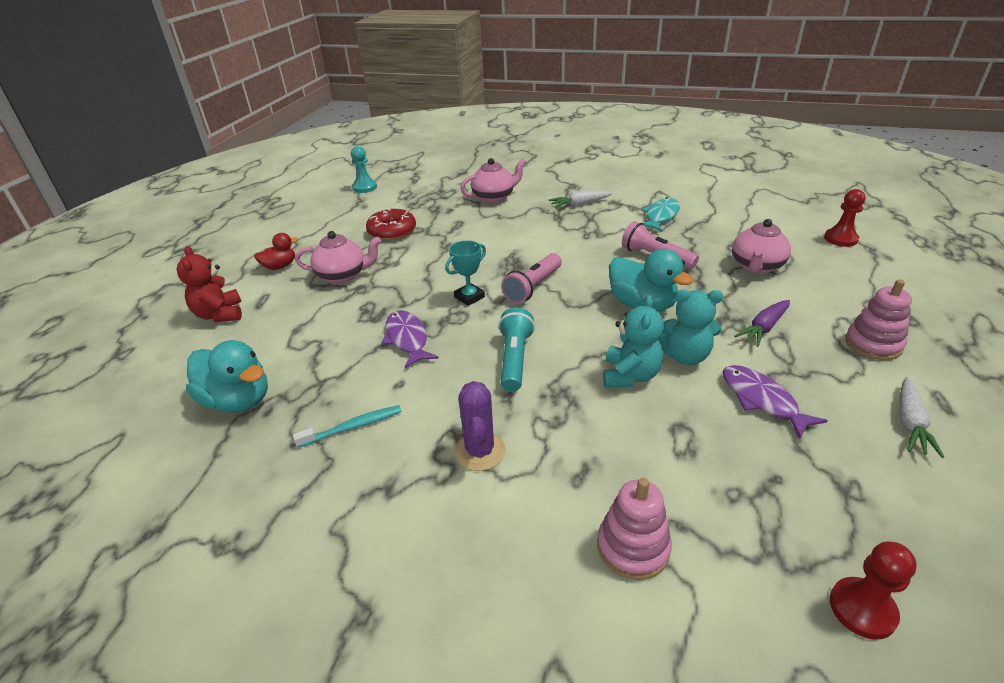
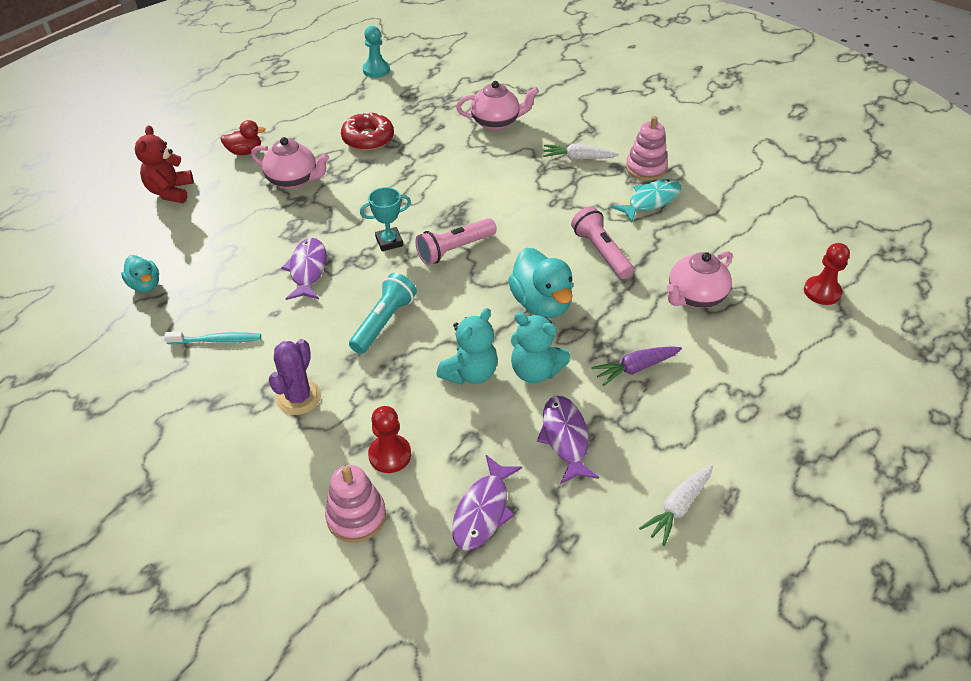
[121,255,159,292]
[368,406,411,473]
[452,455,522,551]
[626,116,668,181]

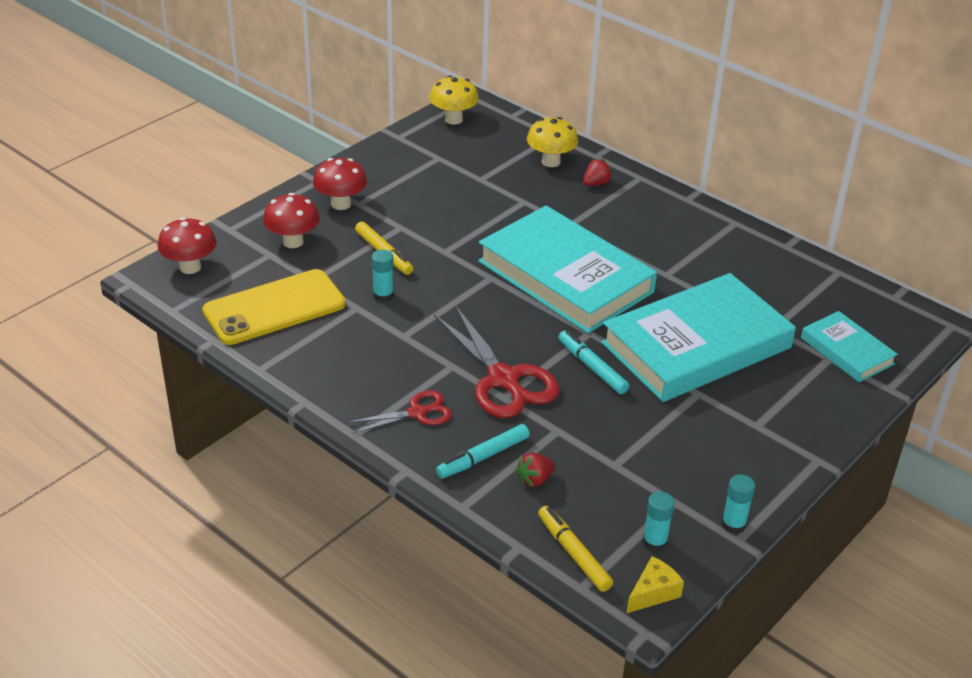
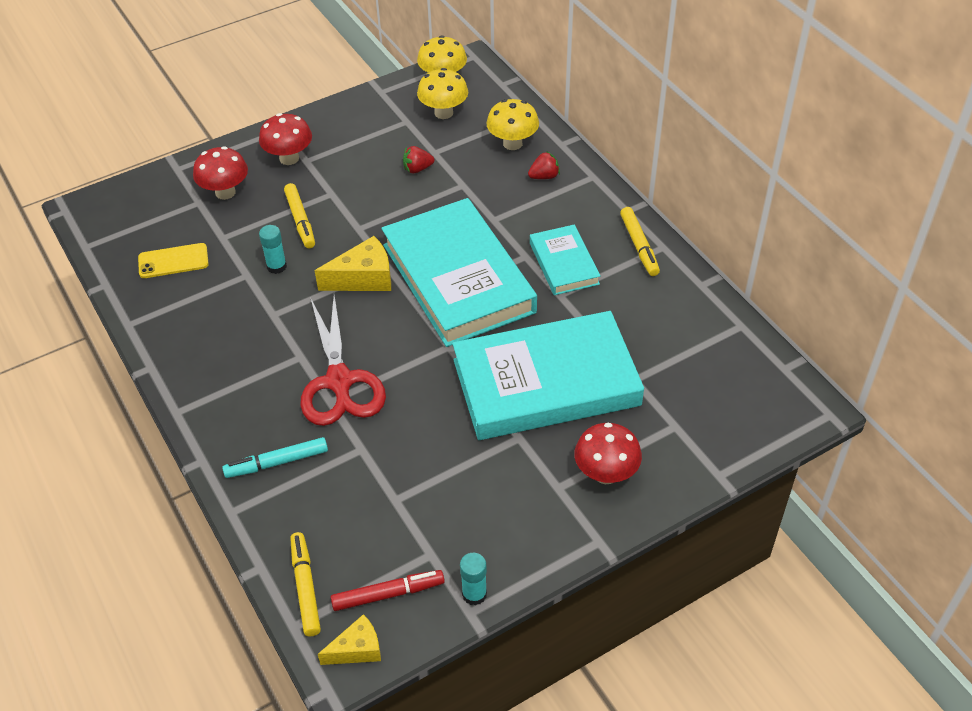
[138,243,209,278]
[315,236,391,291]
[331,570,445,611]
[403,146,434,173]
[417,68,468,119]
[530,224,601,295]
[574,423,642,484]
[620,207,660,276]
[348,390,452,434] (first image)
[558,330,629,394] (first image)

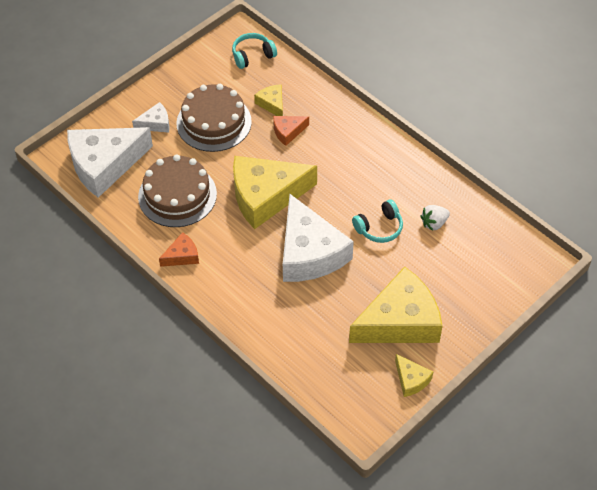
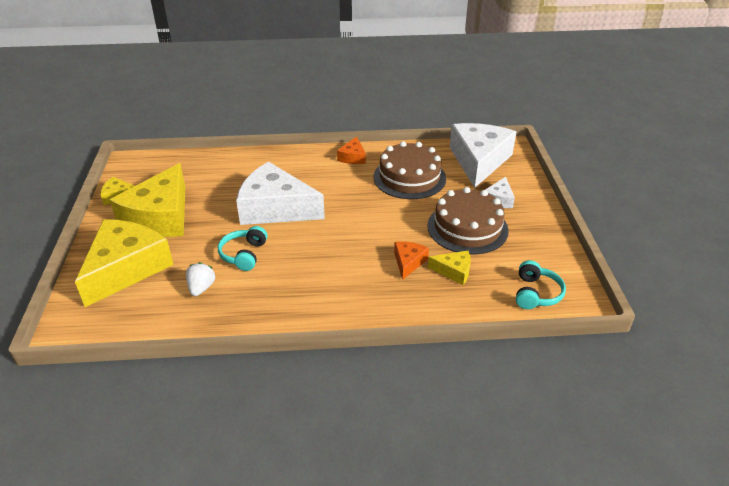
[75,219,174,307]

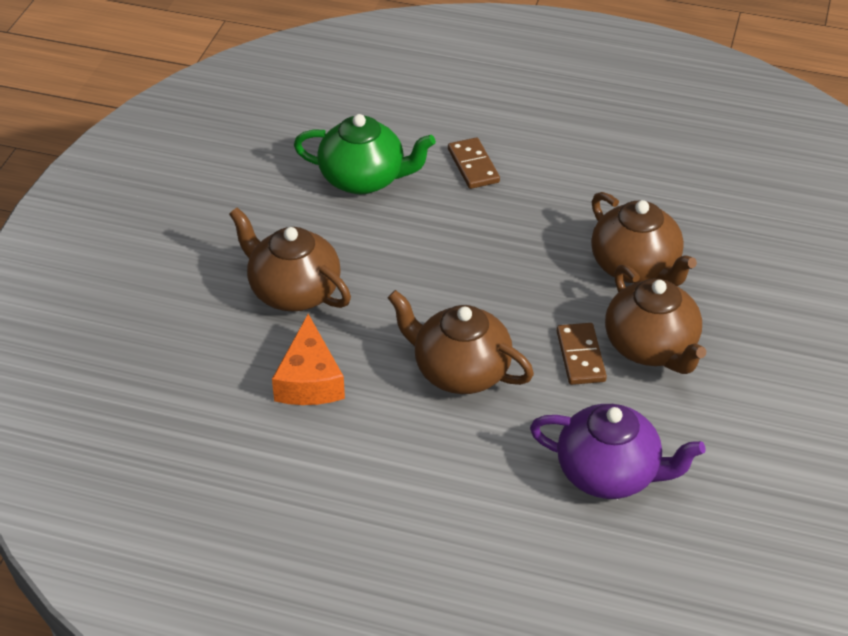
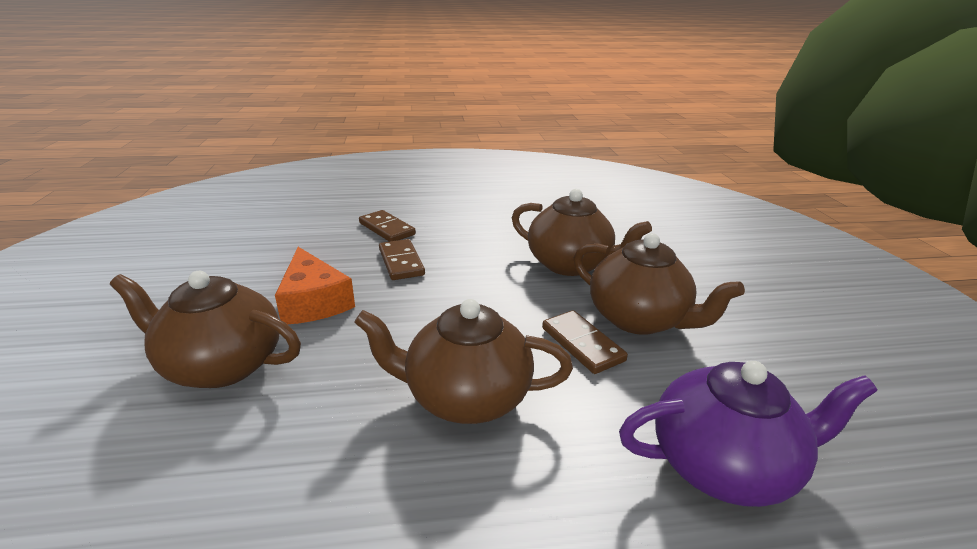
[275,247,355,324]
[379,239,425,280]
[294,114,436,194] (first image)

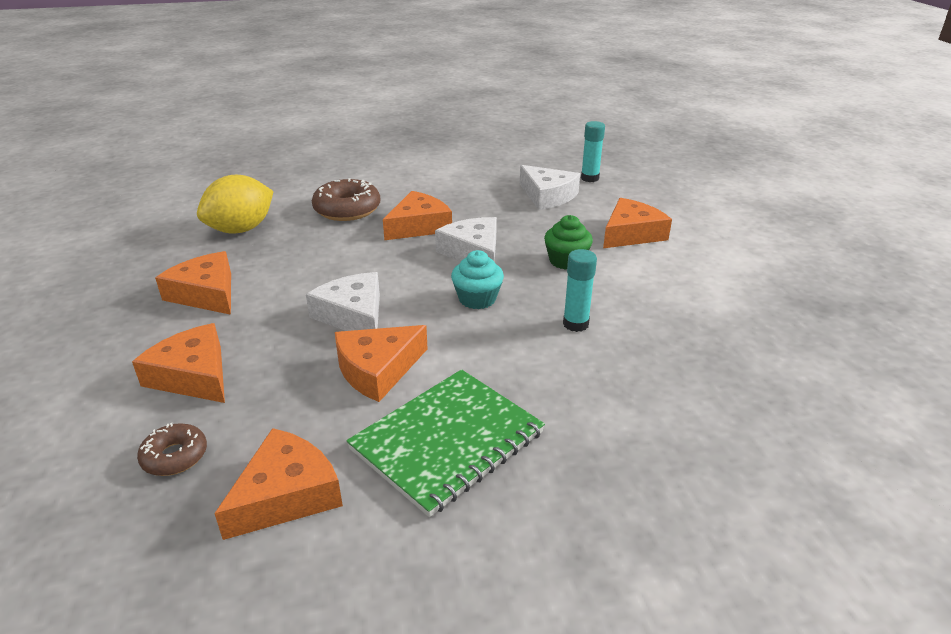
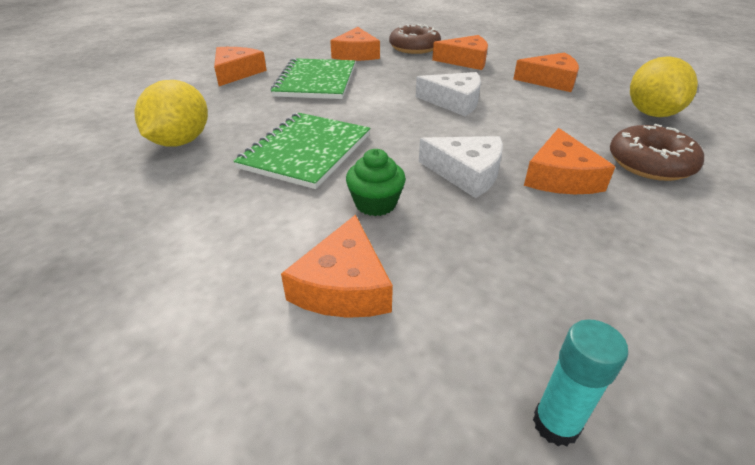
[135,80,208,147]
[214,47,267,86]
[233,113,370,189]
[389,24,441,54]
[451,250,504,309] (first image)
[520,165,580,210] (first image)

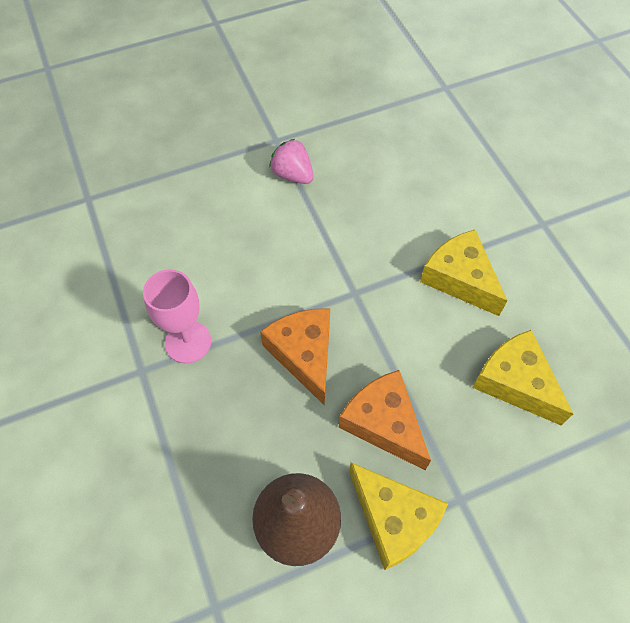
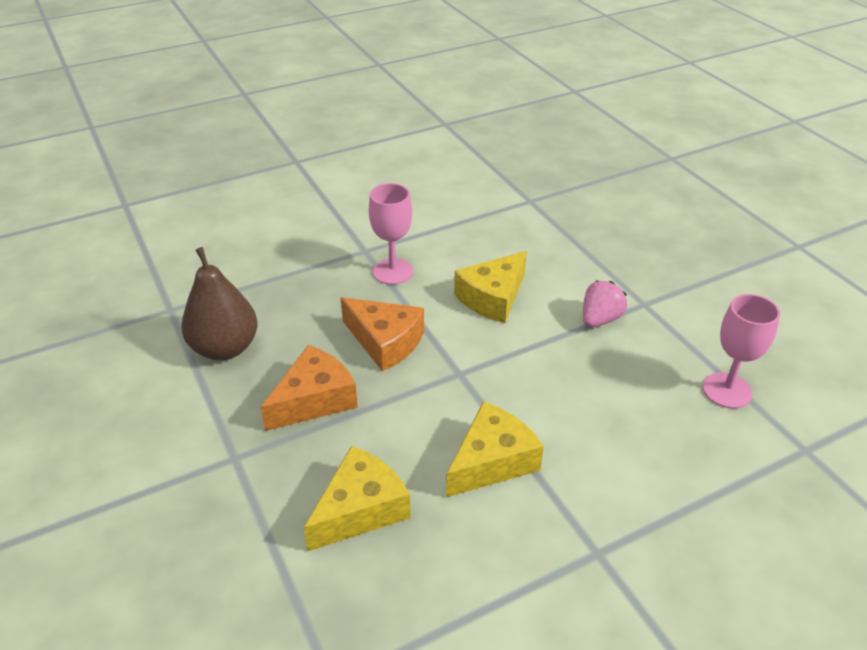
[341,297,424,372]
[454,251,527,323]
[703,294,780,409]

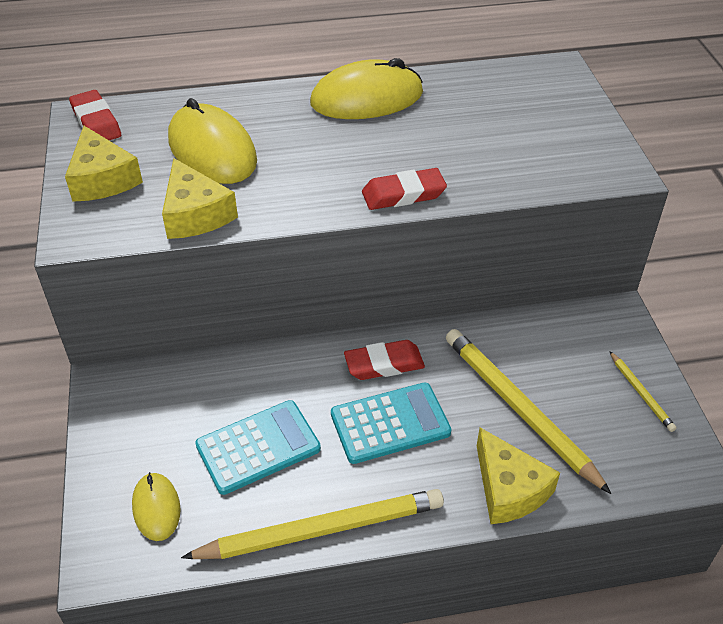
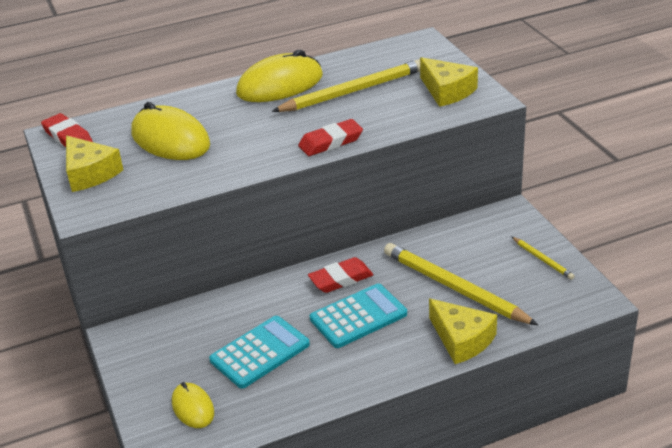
[271,59,420,112]
[420,57,478,107]

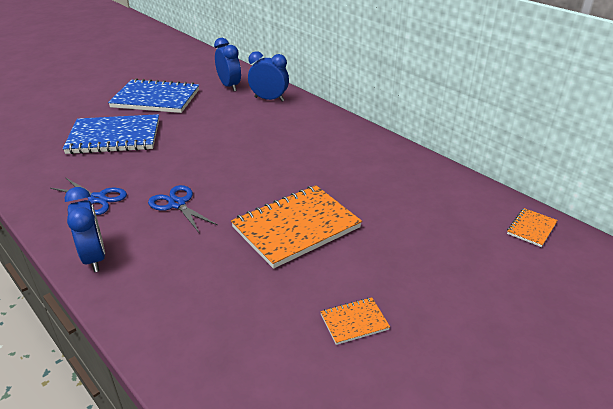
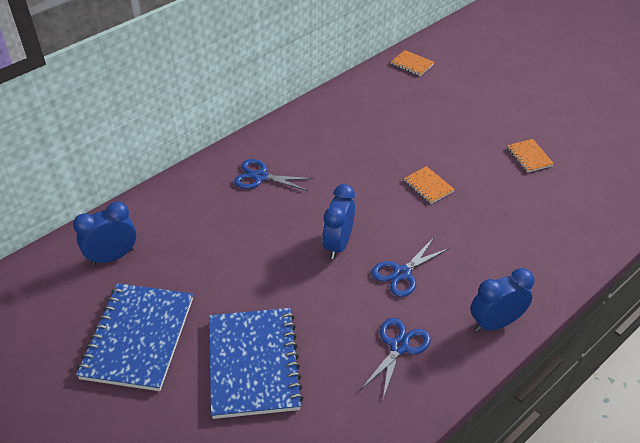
[234,159,313,191]
[322,184,355,259]
[404,166,455,204]

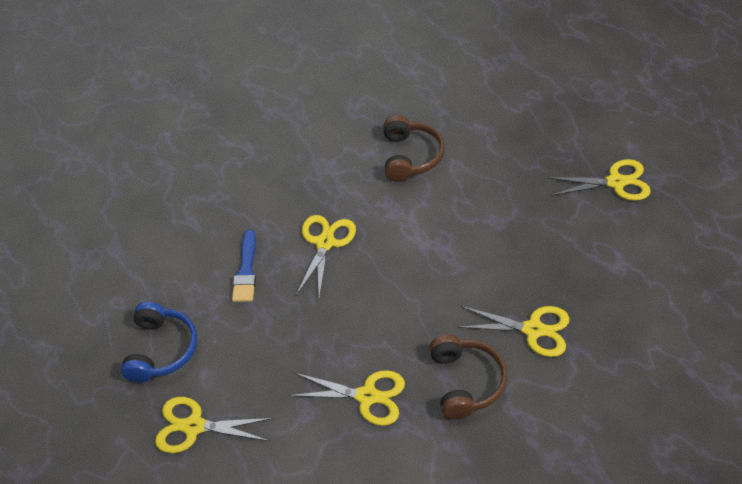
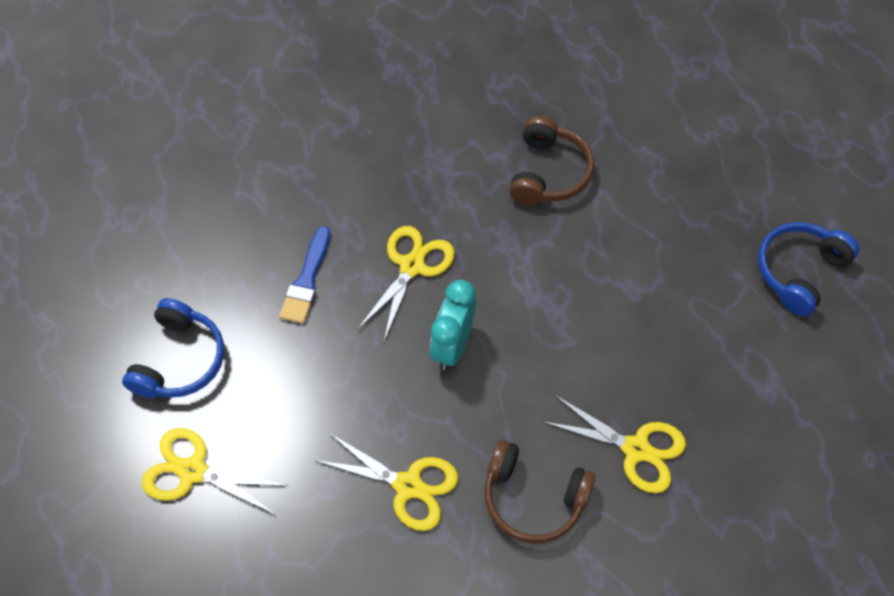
[430,280,476,370]
[484,440,596,544]
[758,222,859,316]

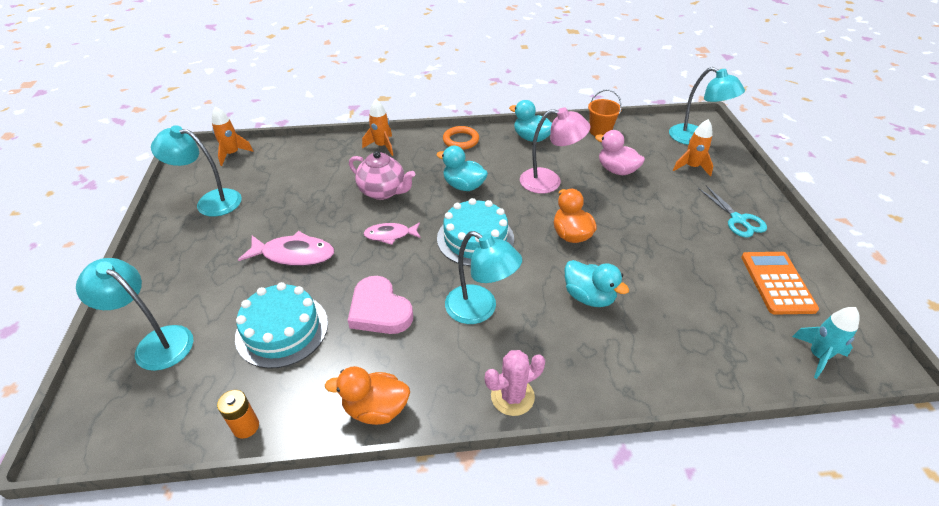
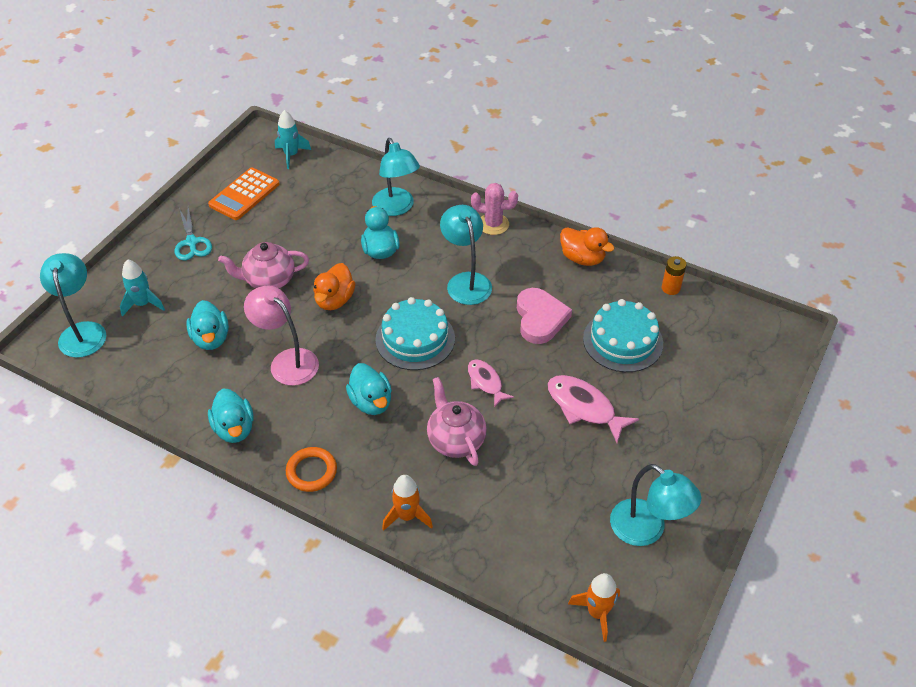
[120,259,165,317]
[175,207,212,260]
[186,300,229,350]
[218,242,309,289]
[372,138,420,216]
[468,359,514,407]
[588,89,622,136] (first image)

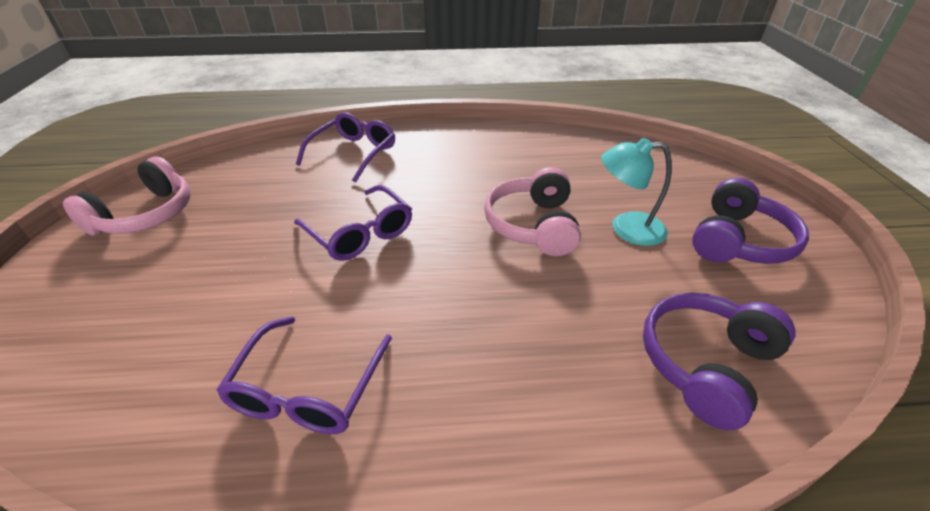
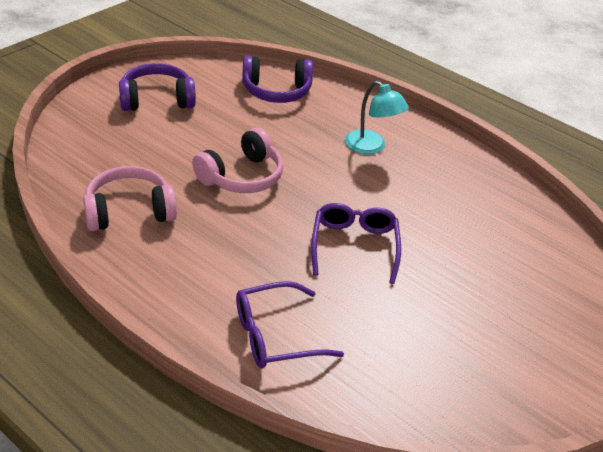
[83,166,177,231]
[345,81,409,154]
[216,317,392,434] (first image)

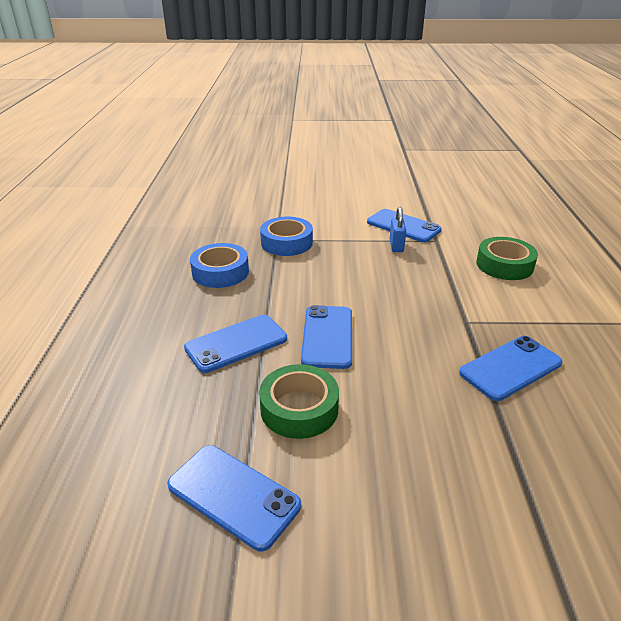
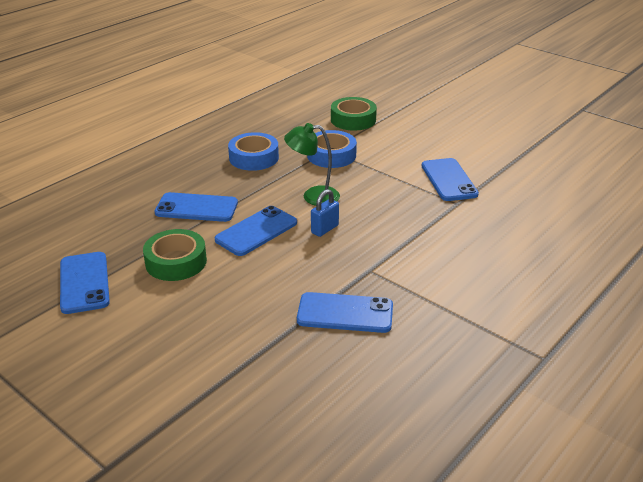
[284,123,340,206]
[311,189,339,237]
[331,97,377,131]

